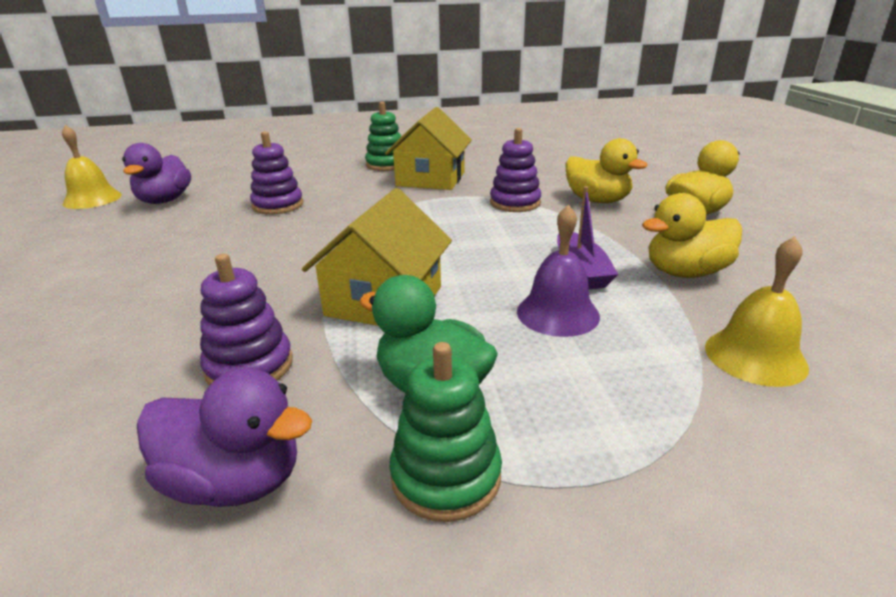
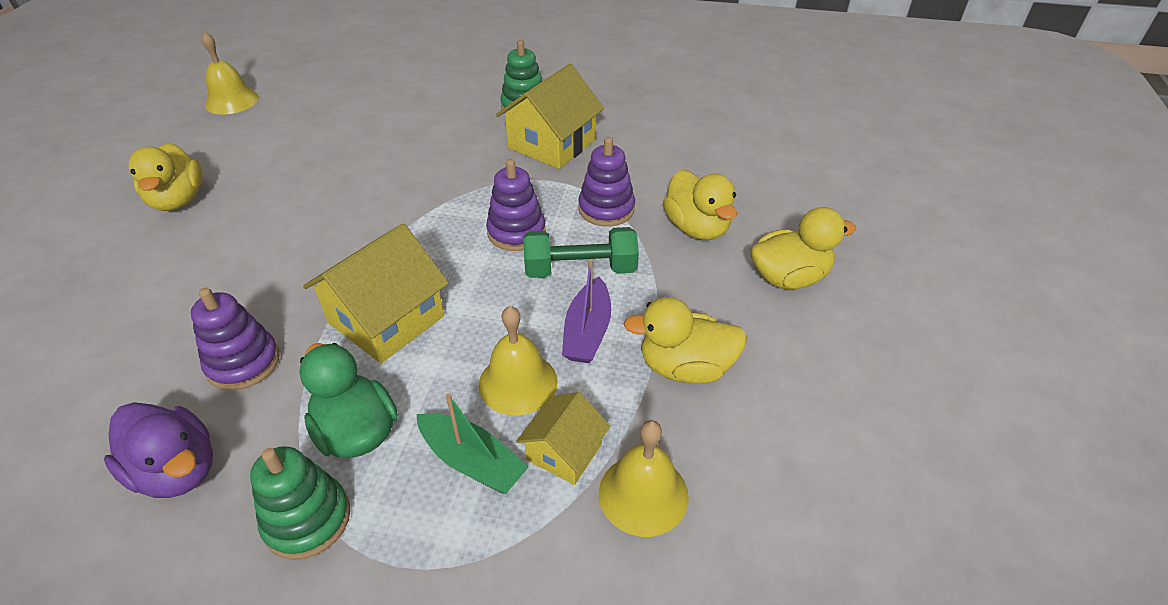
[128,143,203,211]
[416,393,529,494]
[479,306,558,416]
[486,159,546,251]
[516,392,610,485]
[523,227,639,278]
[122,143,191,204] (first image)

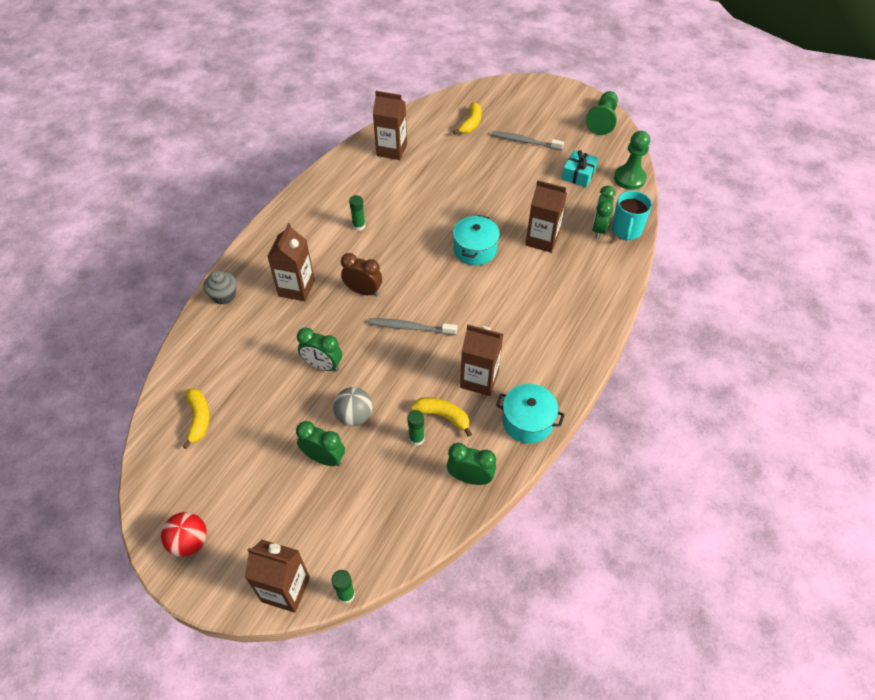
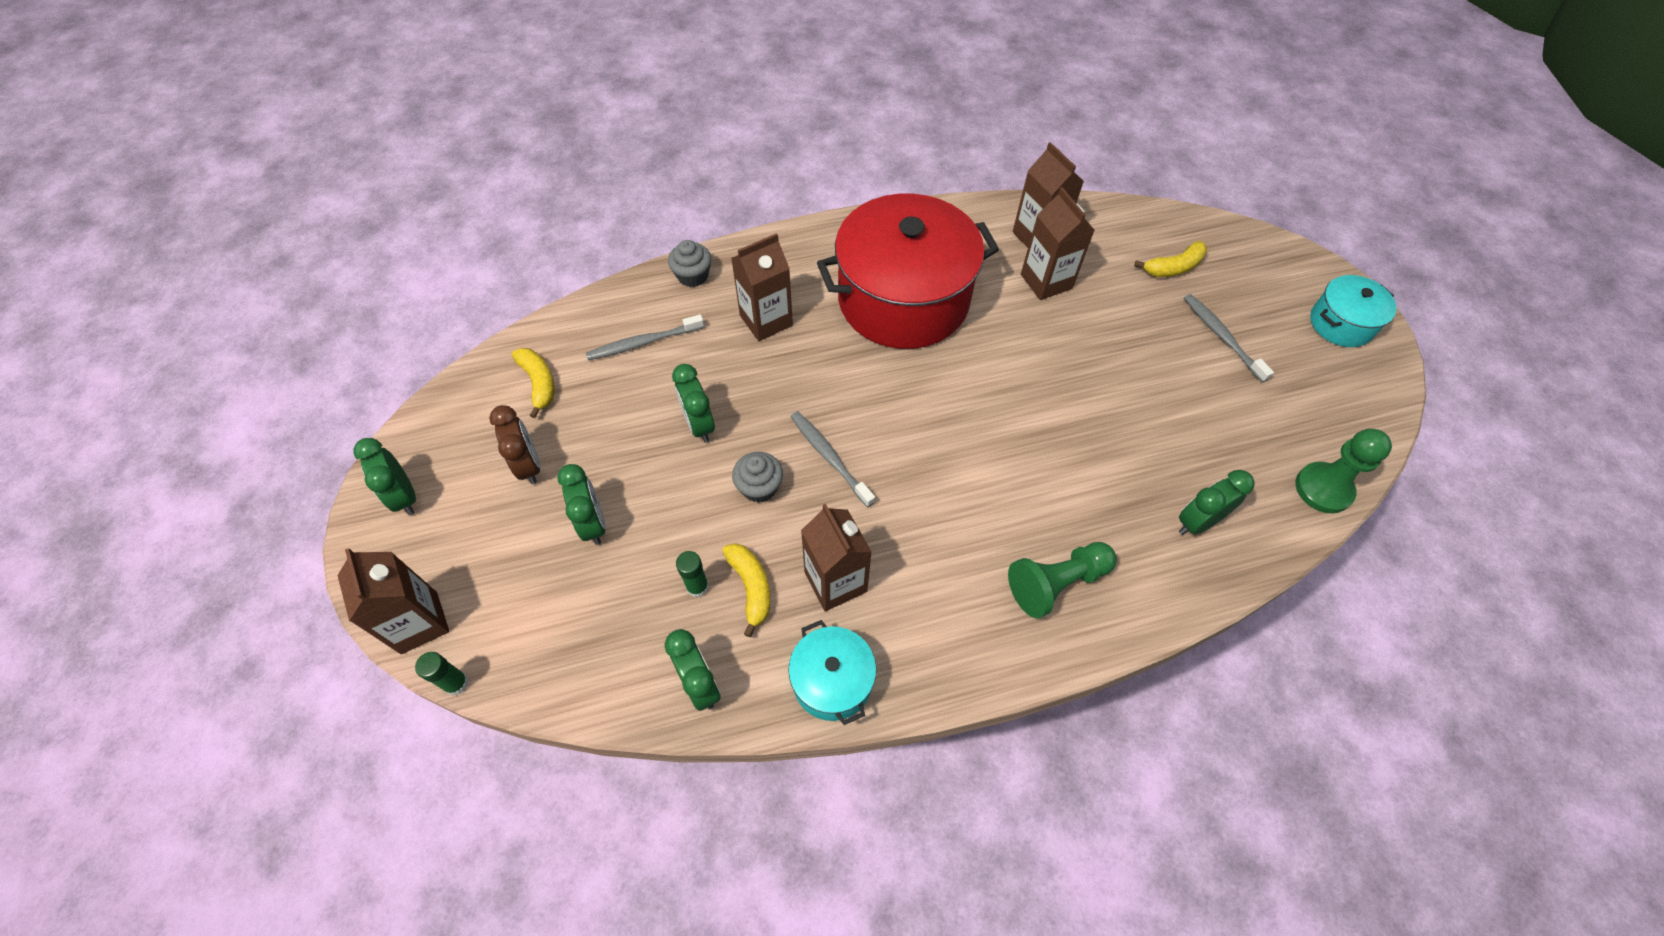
[353,438,416,515]
[489,405,540,484]
[512,348,555,418]
[586,314,704,360]
[732,452,783,503]
[817,193,999,349]
[1008,542,1117,618]
[1021,187,1095,300]
[1310,275,1397,347]
[333,387,372,426] (first image)
[562,150,599,187] (first image)
[612,191,652,241] (first image)

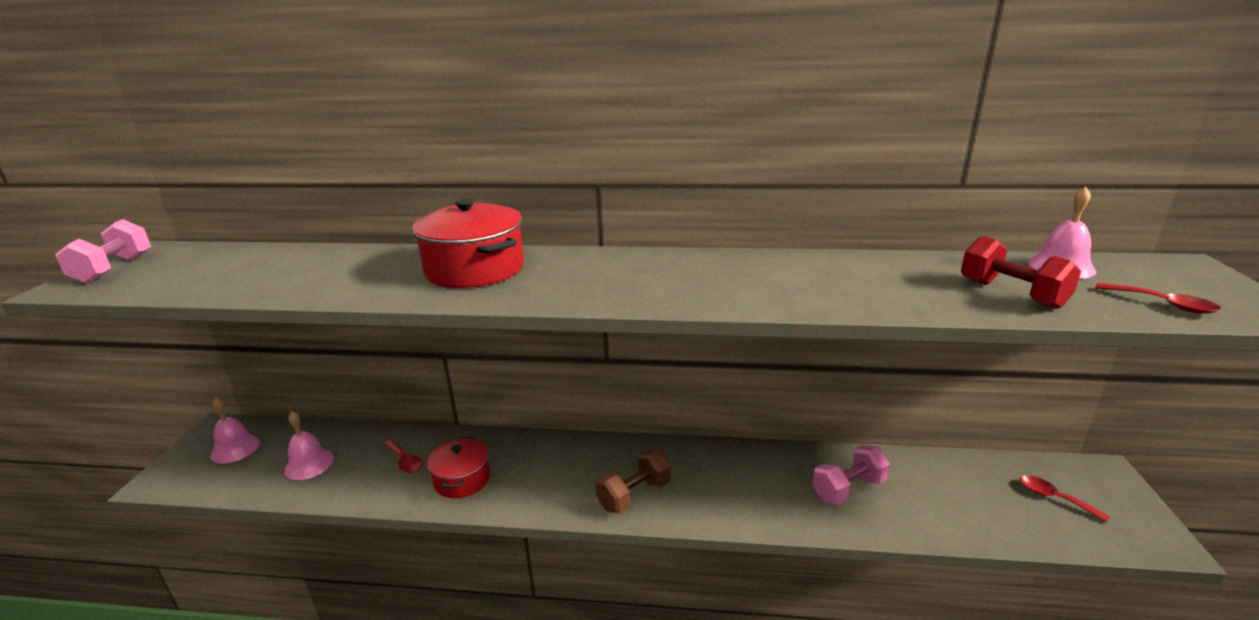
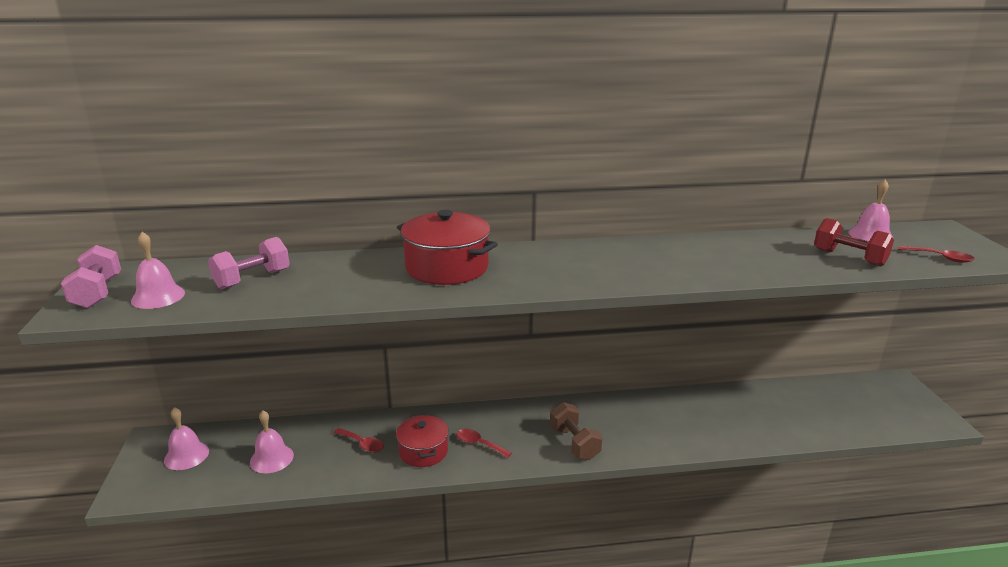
[131,232,185,309]
[208,237,290,290]
[457,429,512,458]
[550,402,603,460]

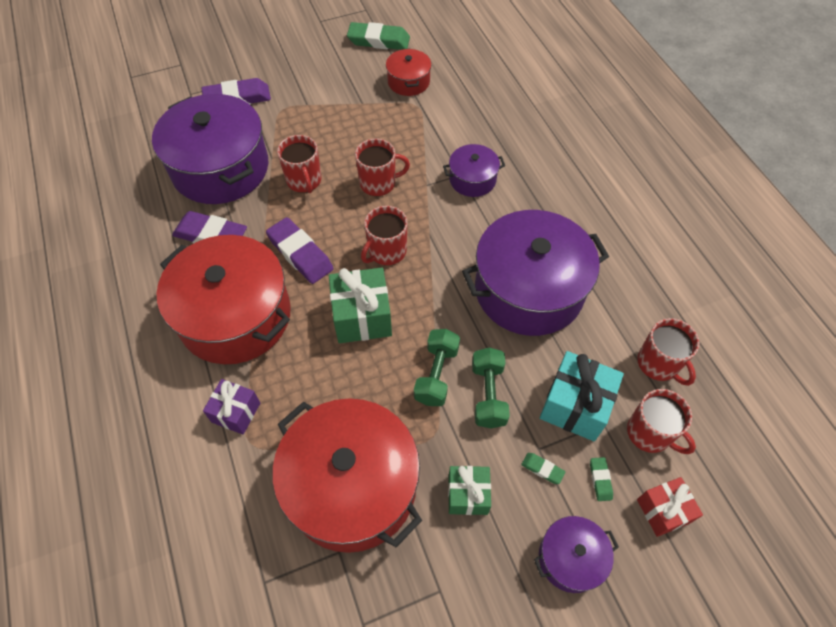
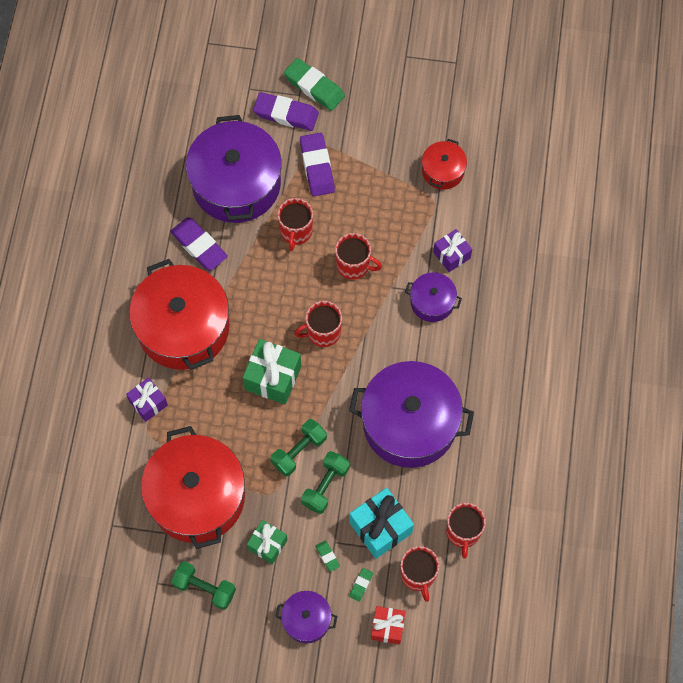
[171,561,236,610]
[284,58,345,111]
[300,133,335,196]
[433,229,472,272]

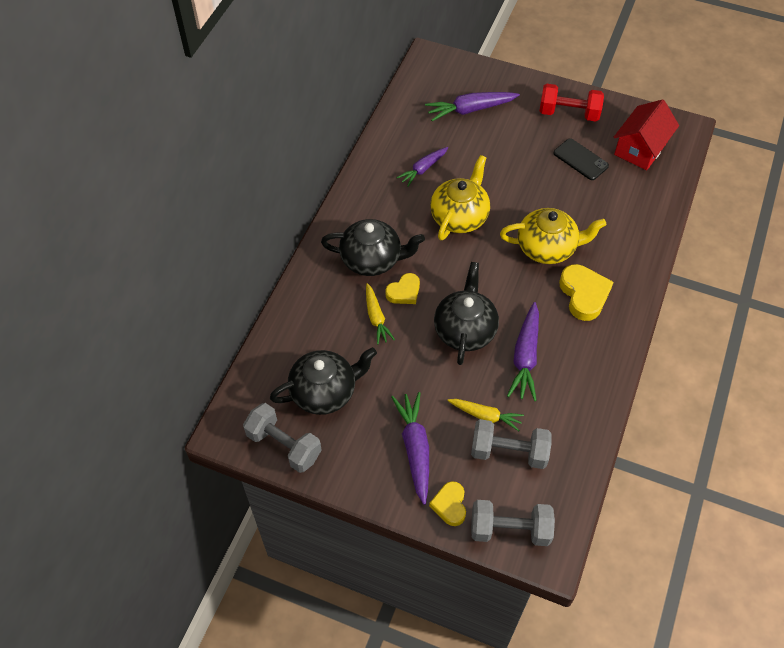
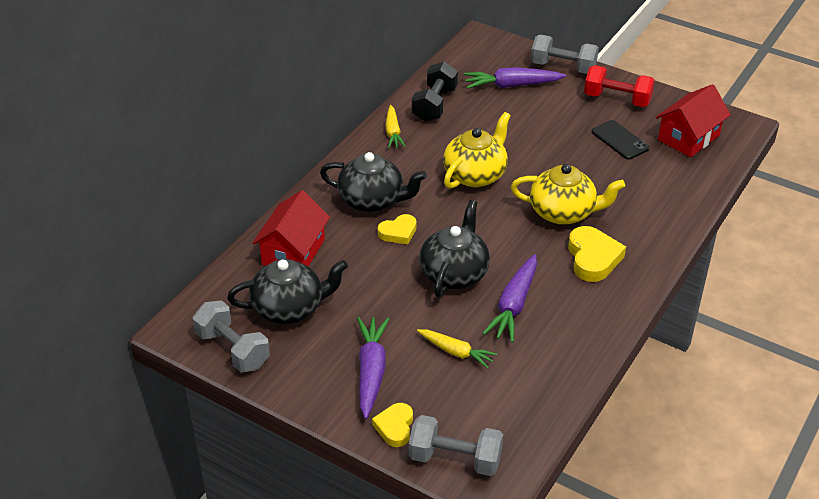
[252,190,330,266]
[385,105,406,149]
[412,62,458,122]
[531,35,599,74]
[396,147,448,187] (first image)

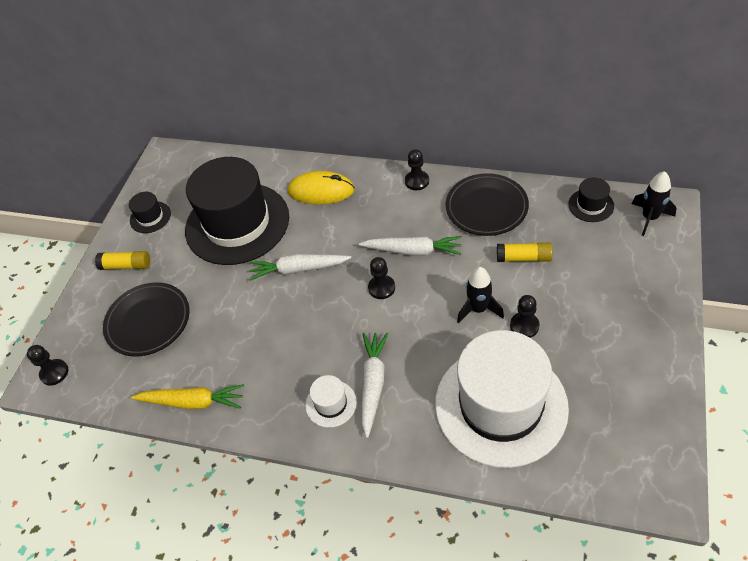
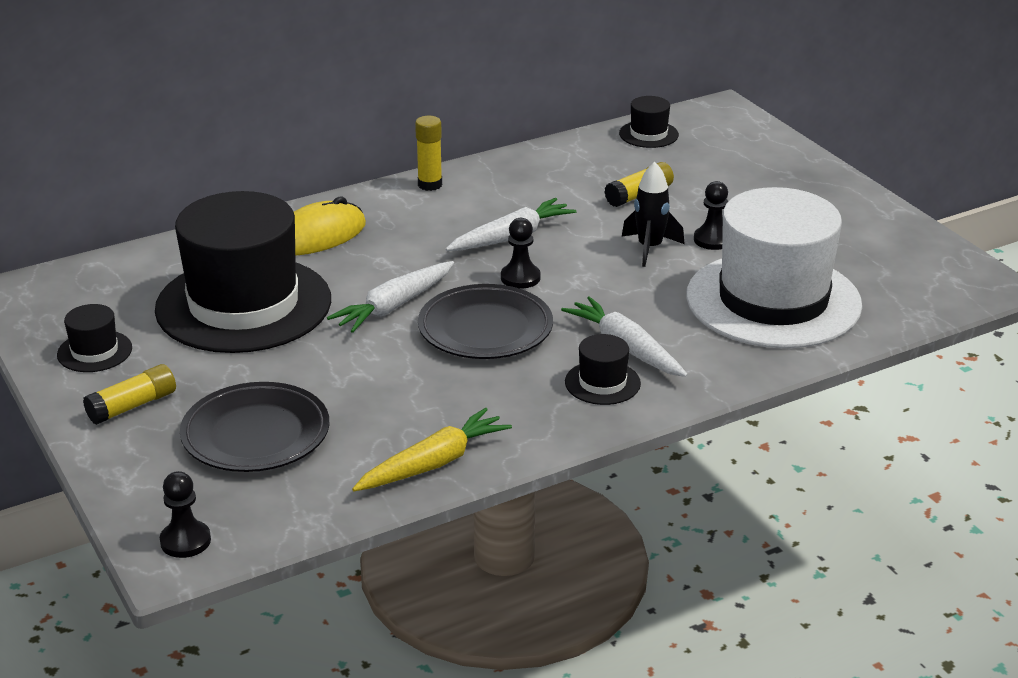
[415,116,442,191]
[418,284,553,359]
[565,334,641,405]
[632,171,676,236] (first image)

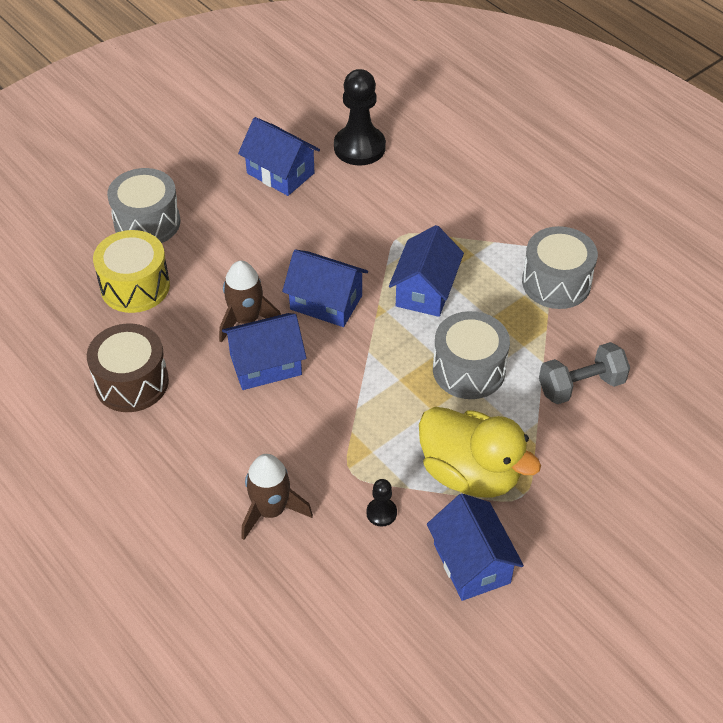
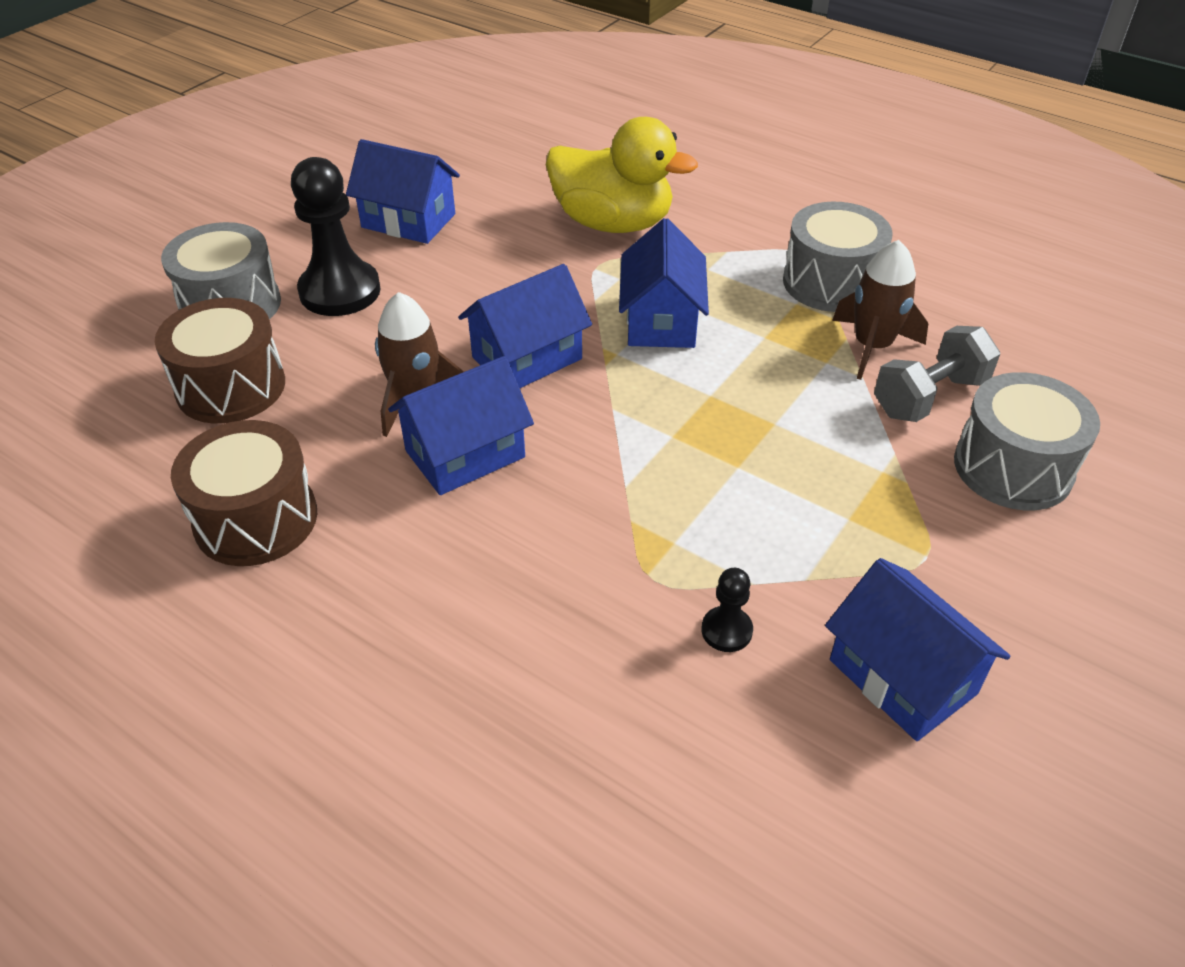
[155,298,285,424]
[291,157,381,316]
[458,264,592,388]
[546,117,698,233]
[832,240,928,380]
[954,372,1100,510]

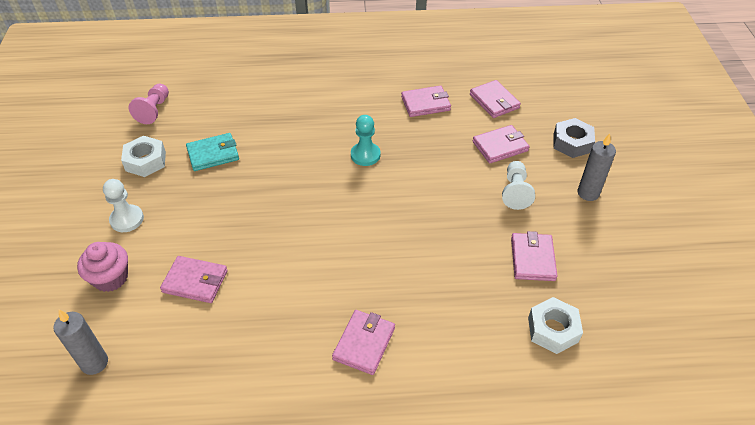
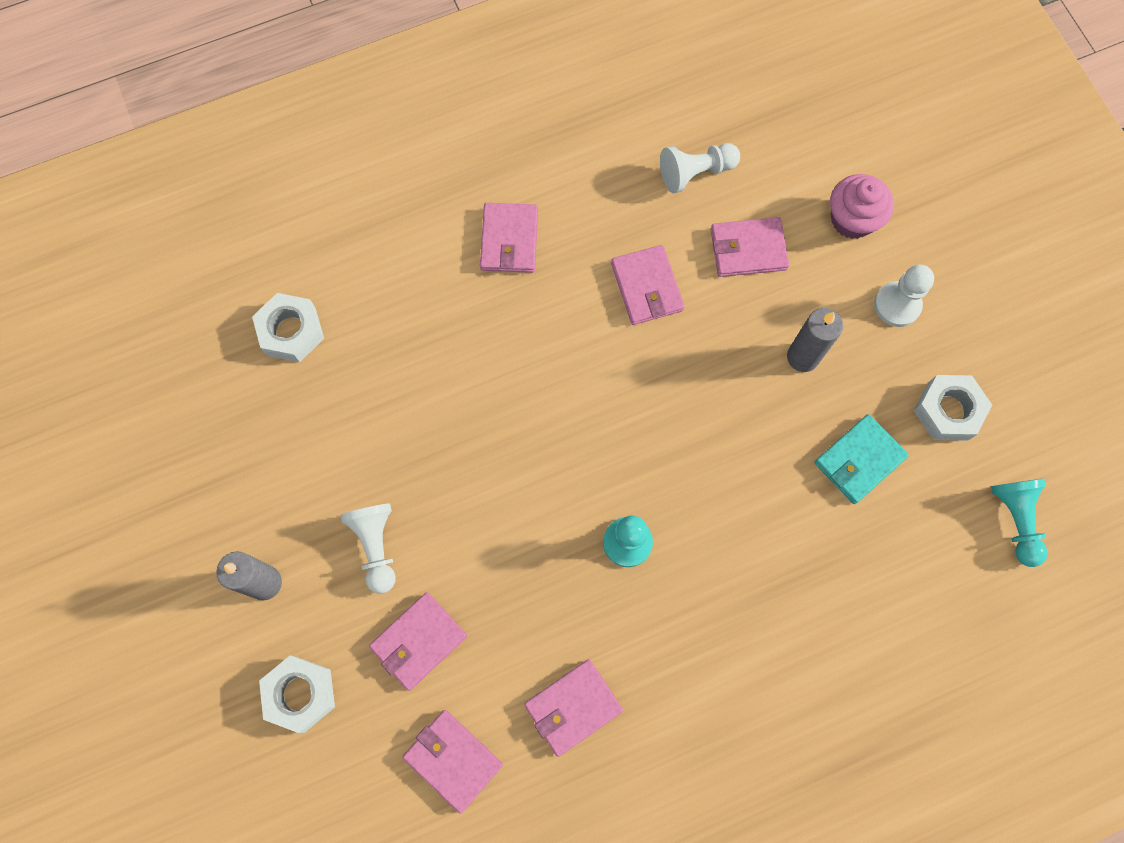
[259,656,335,733]
[611,245,685,325]
[660,143,740,193]
[787,308,843,372]
[991,479,1048,567]

